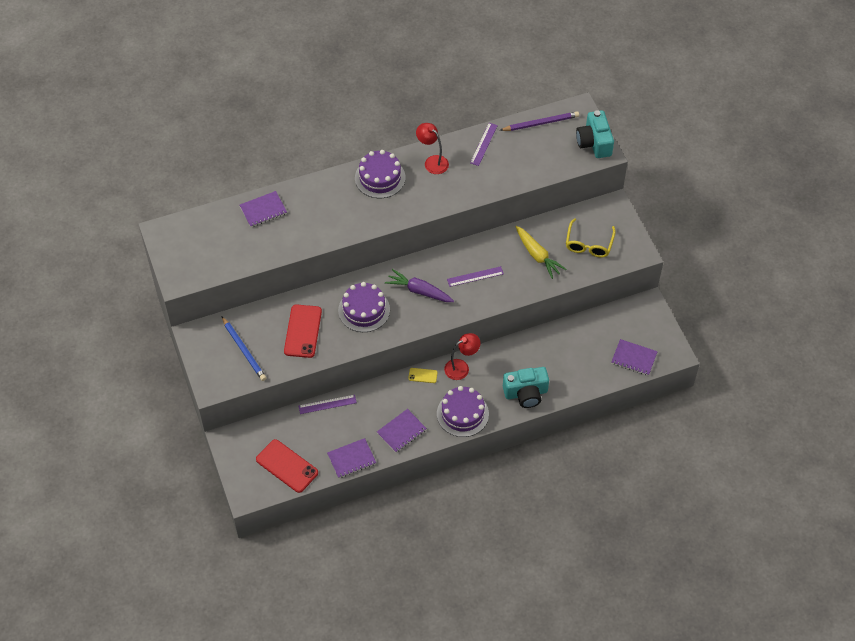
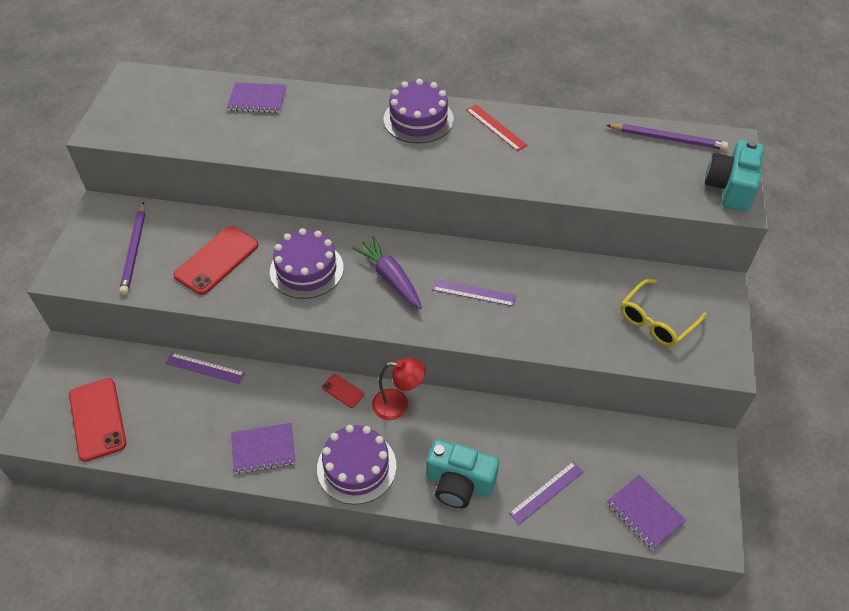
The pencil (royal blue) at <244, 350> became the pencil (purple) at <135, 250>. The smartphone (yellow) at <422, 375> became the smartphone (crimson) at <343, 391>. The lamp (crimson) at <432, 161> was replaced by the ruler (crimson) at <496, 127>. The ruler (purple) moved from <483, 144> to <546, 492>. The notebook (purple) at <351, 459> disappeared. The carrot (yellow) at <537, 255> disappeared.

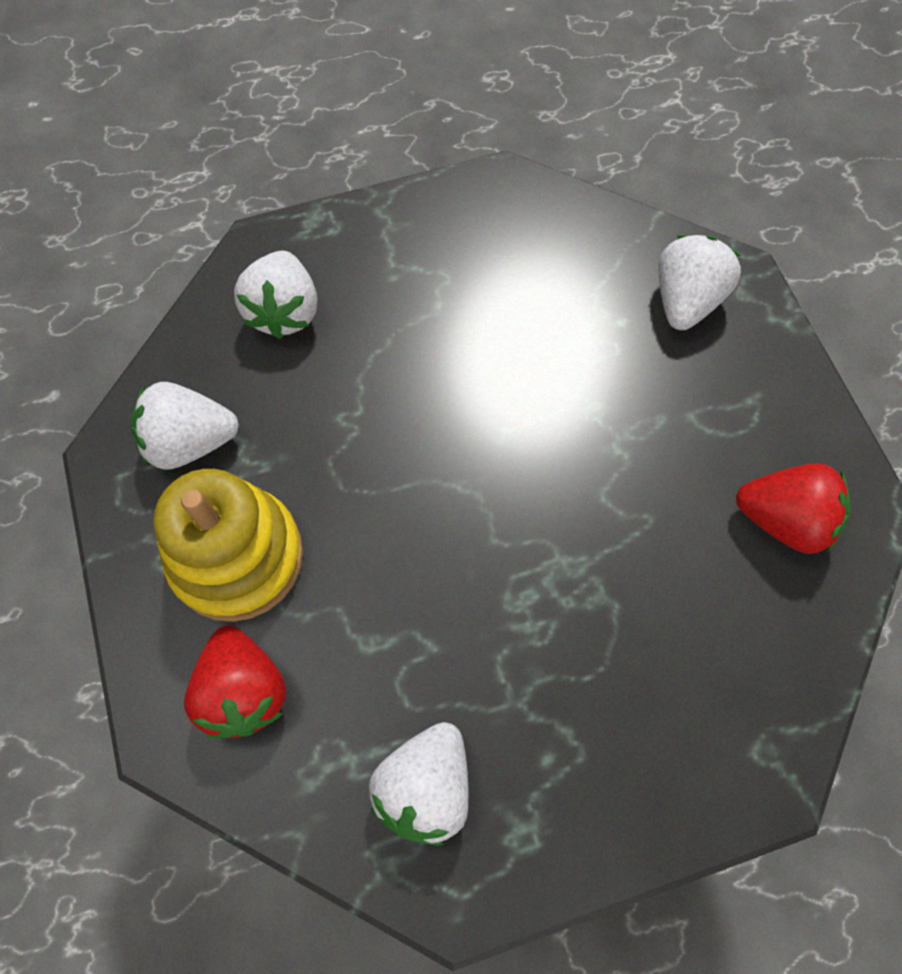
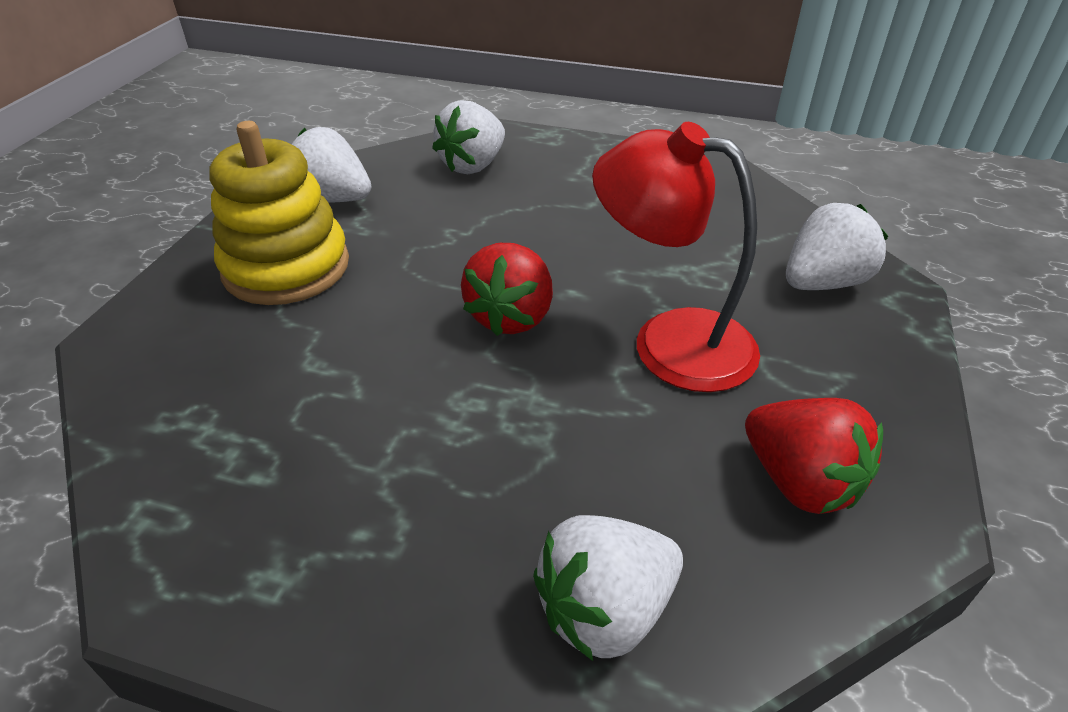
The strawberry (crimson) moved from <244, 691> to <511, 316>. The strawberry (pure white) moved from <425, 787> to <605, 610>. The lamp (crimson) at <670, 341> appeared.

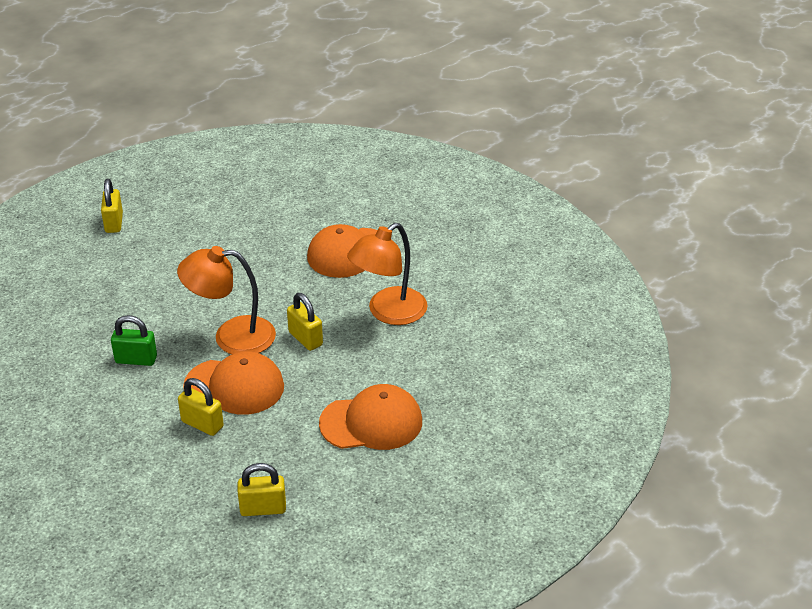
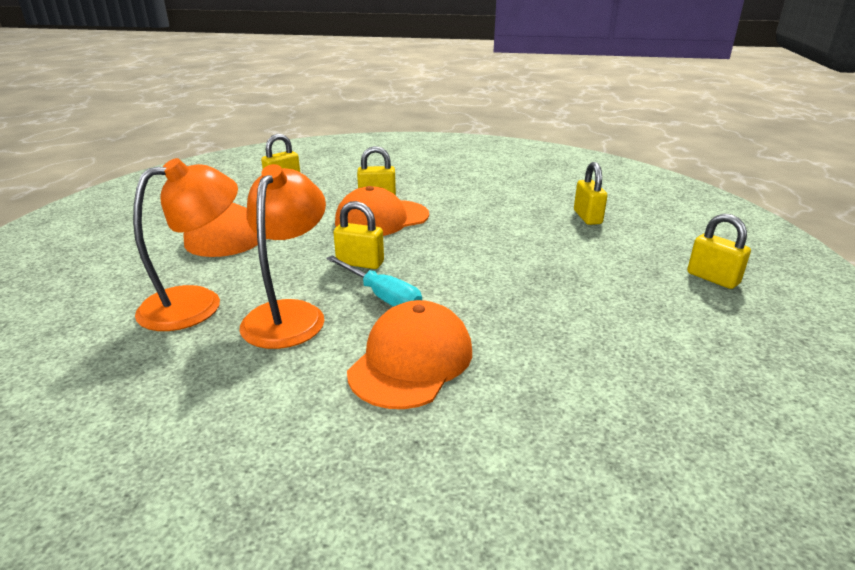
The lamp (orange-coloured) moved from <231, 336> to <197, 303>. The screwdriver (turquoise) at <382, 296> appeared. The padlock (yellow) at <587, 217> appeared. The padlock (green) at <136, 360> disappeared.

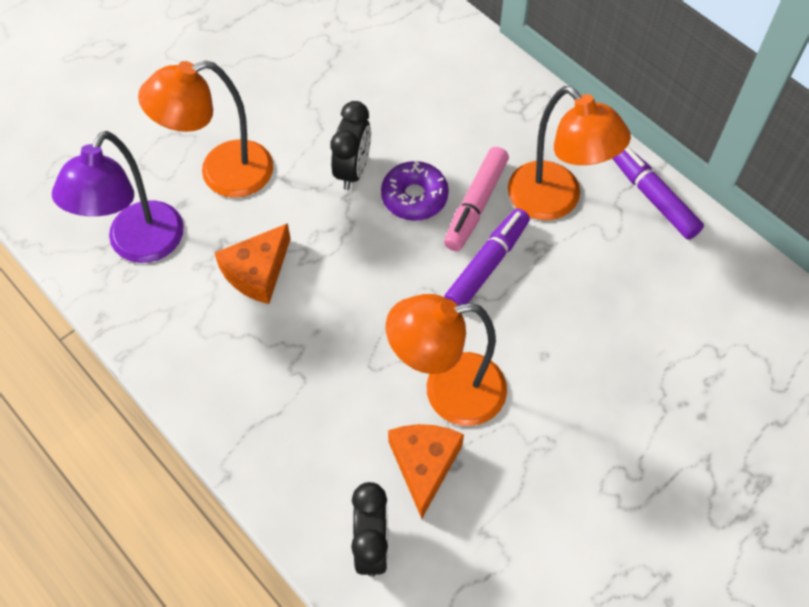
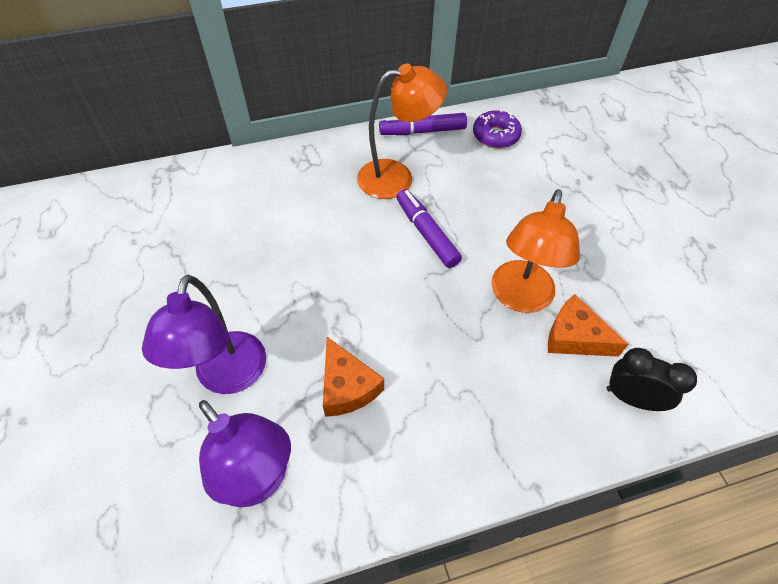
The lamp (orange-coloured) at <222, 174> became the lamp (purple) at <227, 377>. The glazed donut (purple) moved from <414, 197> to <495, 135>. The bedside clock (ebony) at <353, 170> disappeared. The marker (rosy) at <475, 205> disappeared.

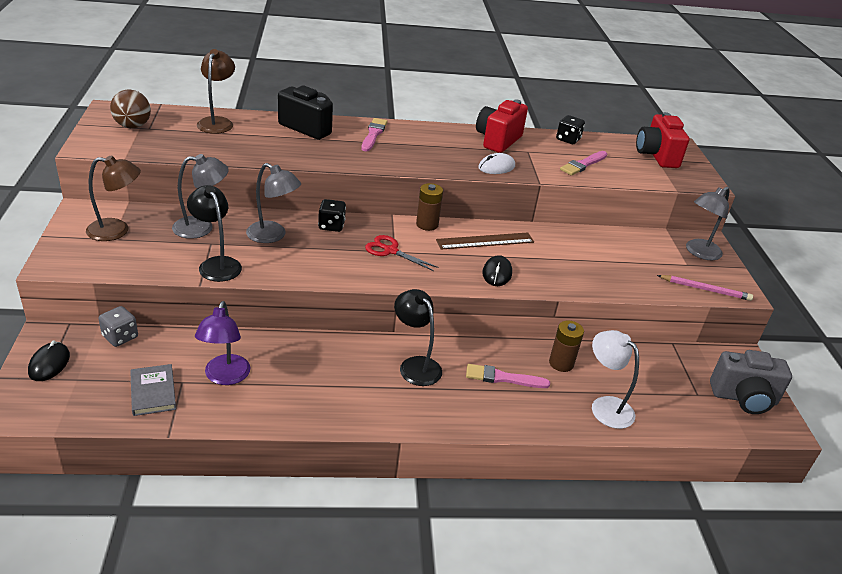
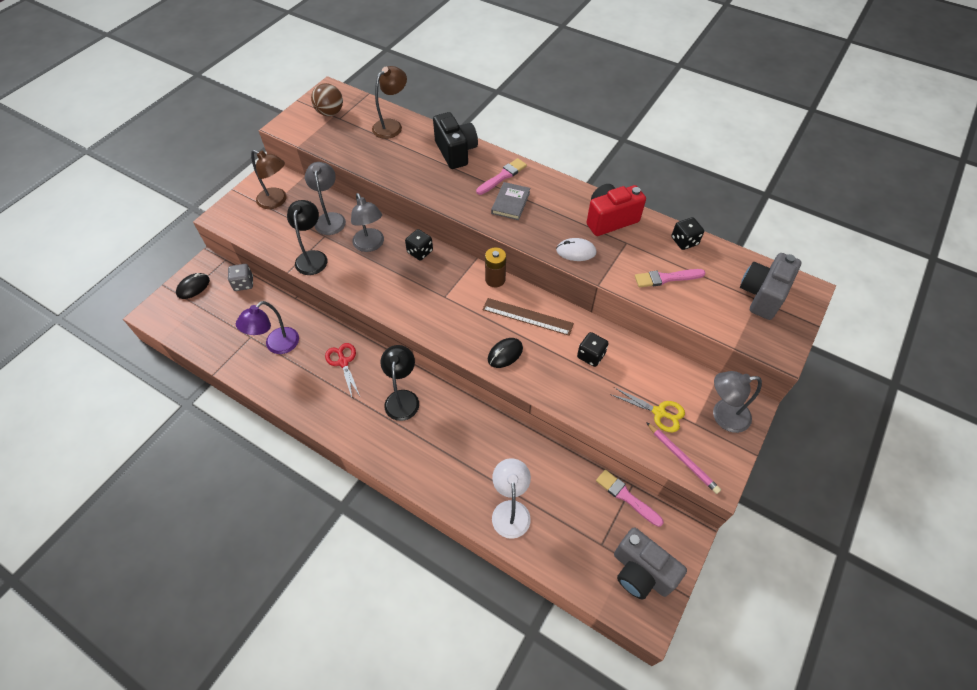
The lamp (ash-grey) at <201, 227> turned 120 degrees counterclockwise. The shears (crimson) moved from <390, 251> to <343, 362>. The book (ash-grey) moved from <153, 392> to <510, 203>. The dice (ebony) at <591, 355> appeared. The paint brush (rosy) moved from <503, 378> to <626, 497>. The shears (yellow) at <659, 412> appeared. The photo camera (crimson) at <656, 156> became the photo camera (ash-grey) at <762, 295>. The power cell (russet) at <561, 363> disappeared.

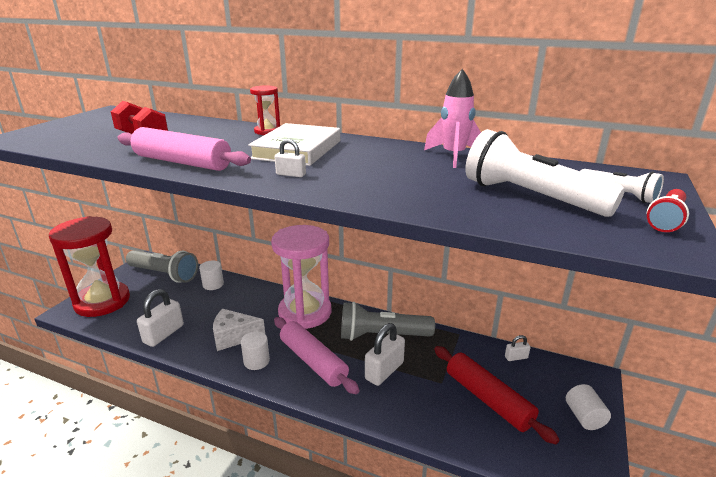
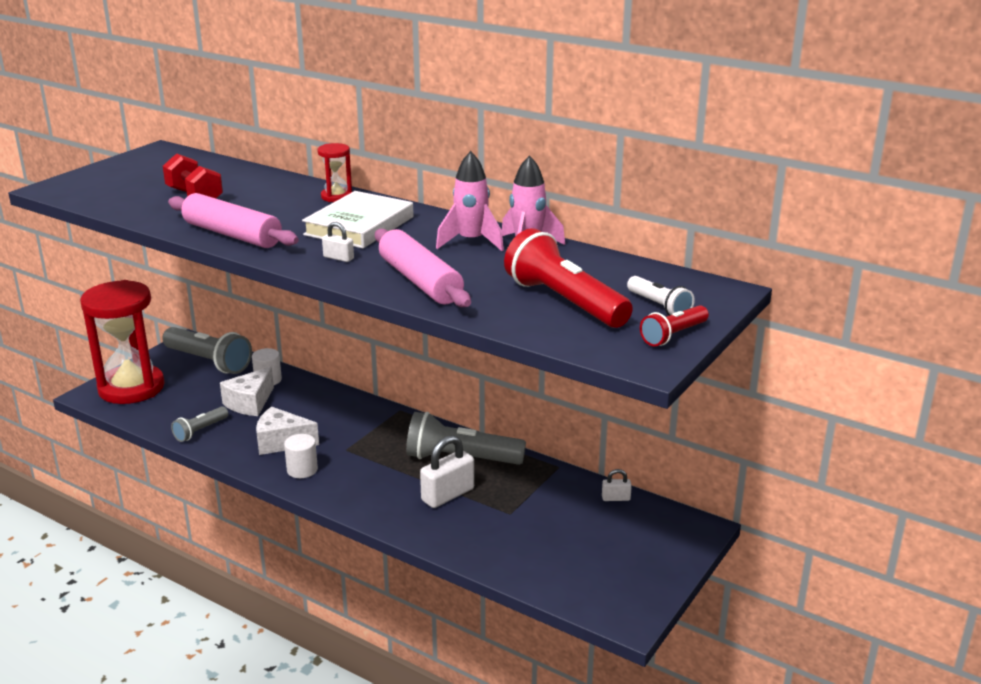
The padlock (pure white) at <164, 334> was replaced by the torch (ash-grey) at <200, 431>. The piece of cheese (pure white) at <250, 403> appeared. The pastry roller (rosy) moved from <313, 361> to <420, 281>. The spaceship (rosy) at <471, 242> appeared. The torch (pure white) at <531, 197> became the torch (crimson) at <565, 302>. The sandglass (rosy) at <305, 312> disappeared. The pastry roller (crimson) at <488, 399> disappeared. The cylinder (pure white) at <584, 417> disappeared.

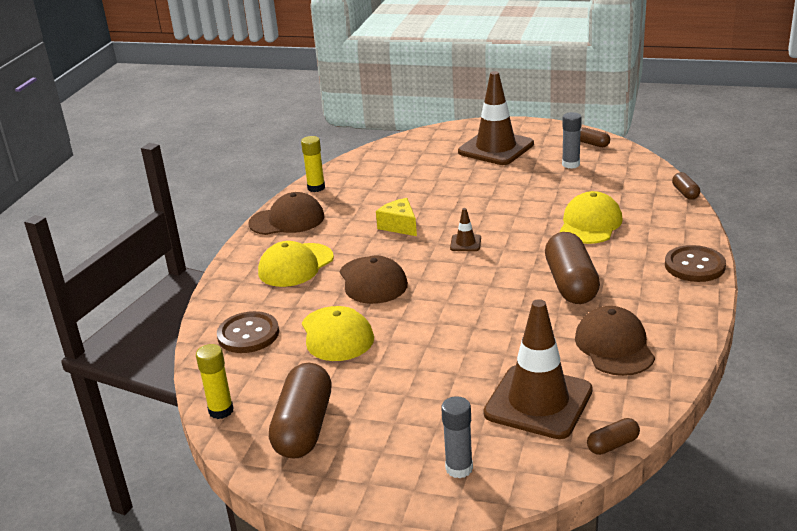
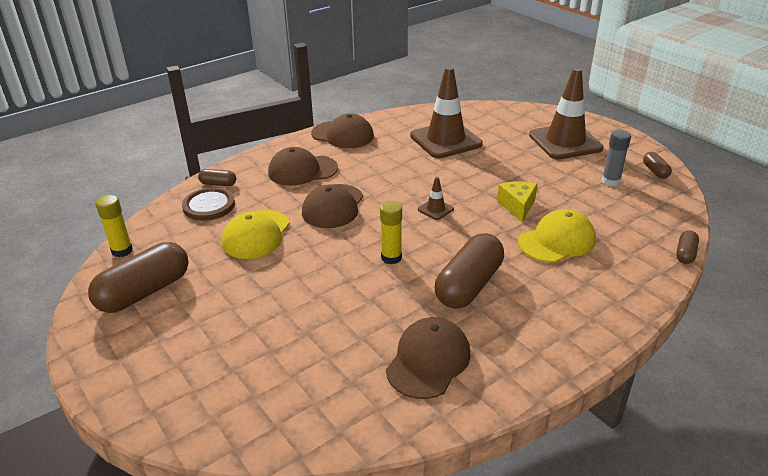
The pill shape (russet) moved from <612, 445> to <218, 184>. The peaked cap (yellow) at <296, 265> became the peaked cap (russet) at <302, 170>. The stick of glue (yellow) moved from <316, 188> to <391, 257>. The traffic cone (russet) moved from <538, 402> to <445, 140>. The piece of cheese (yellow) moved from <399, 226> to <517, 206>. The stick of glue (ash-grey) at <459, 468> disappeared. The sewing button (russet) at <694, 266> disappeared.

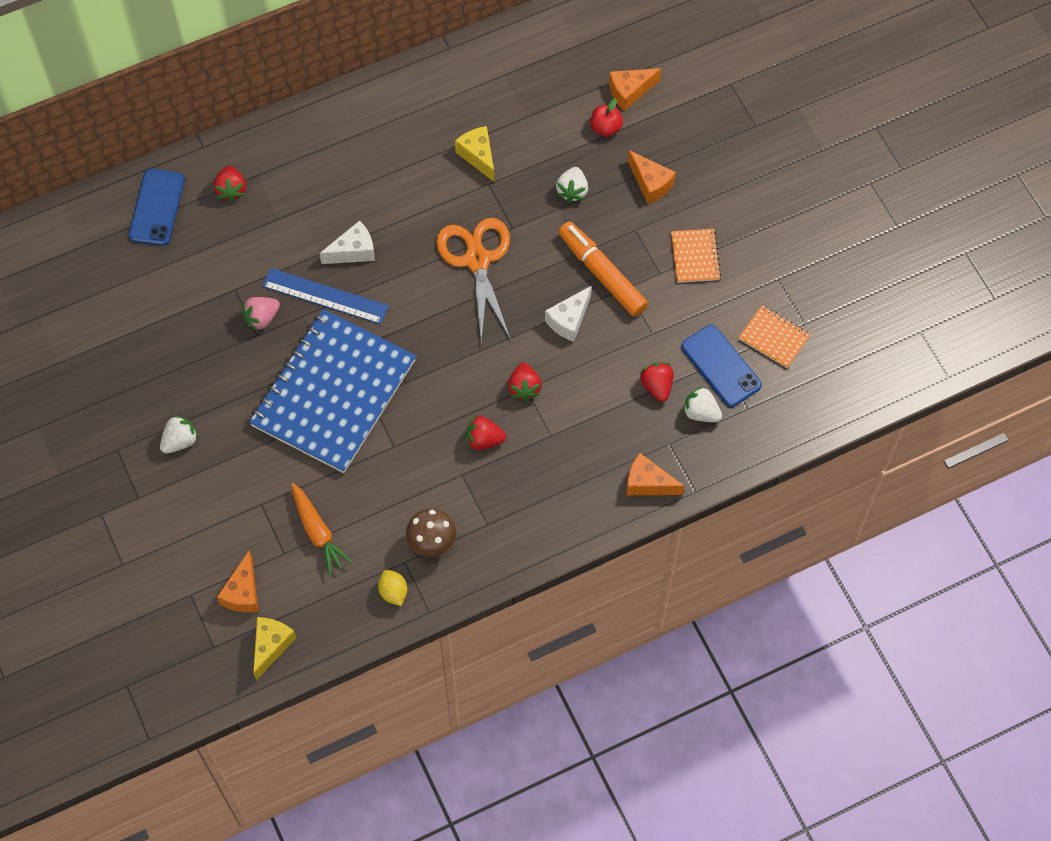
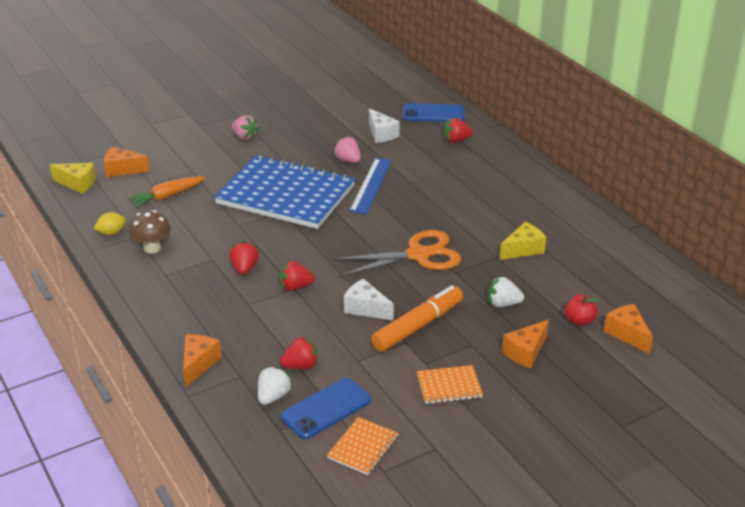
The strawberry (pure white) at <180, 441> became the strawberry (rosy) at <244, 137>. The piece of cheese (pure white) moved from <353, 251> to <381, 134>.

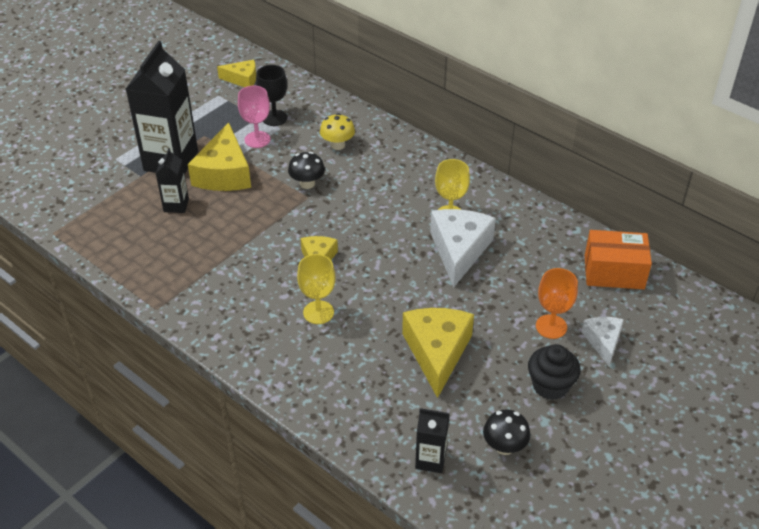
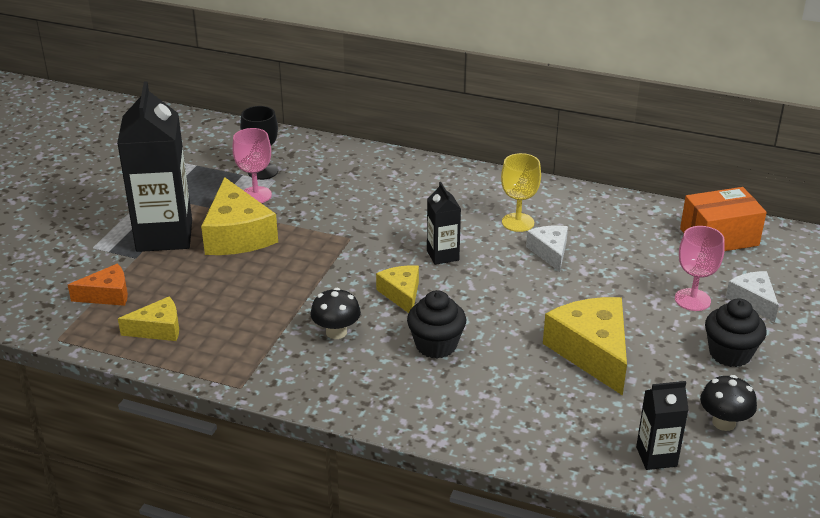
The piece of cheese (orange-coloured) at <107, 295> appeared. The piece of cheese (yellow) moved from <242, 79> to <158, 329>. The mushroom (ebony) moved from <307, 183> to <336, 332>. The goblet (yellow) at <318, 312> was replaced by the fairy cake (ebony) at <436, 345>. The carton (ebony) moved from <176, 205> to <442, 255>. The piece of cheese (pure white) at <459, 250> changed to 0.57 times the size. The goblet (orange-coloured) at <551, 326> became the goblet (rosy) at <692, 300>. The mushroom (yellow) at <337, 145> disappeared.

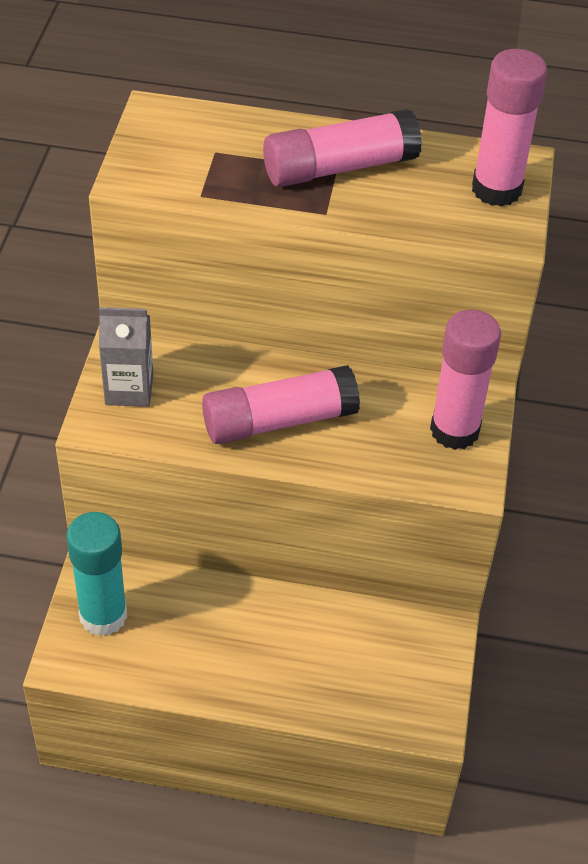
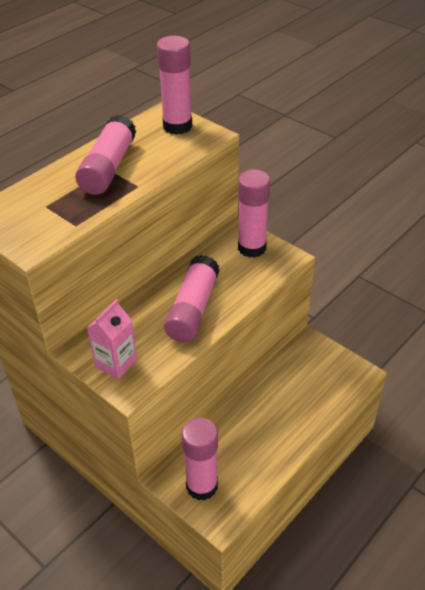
The carton (ash-grey) at <129, 389> became the carton (rosy) at <116, 363>. The stick of glue (turquoise) at <103, 615> became the stick of glue (rosy) at <202, 486>.

